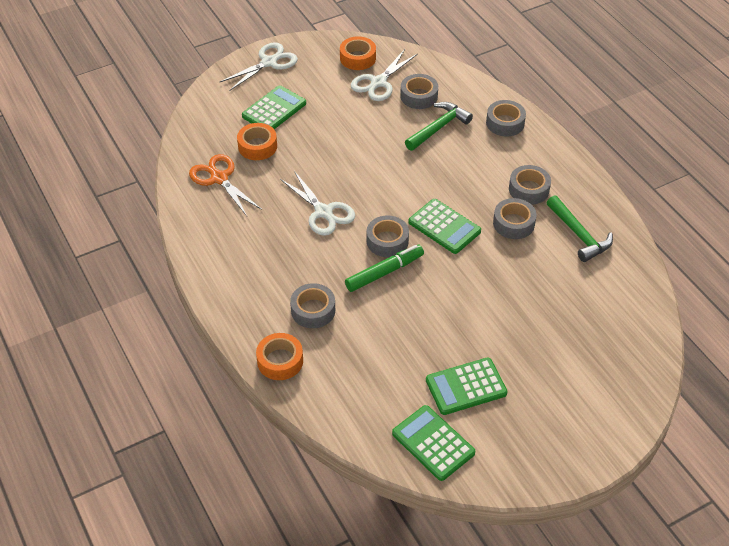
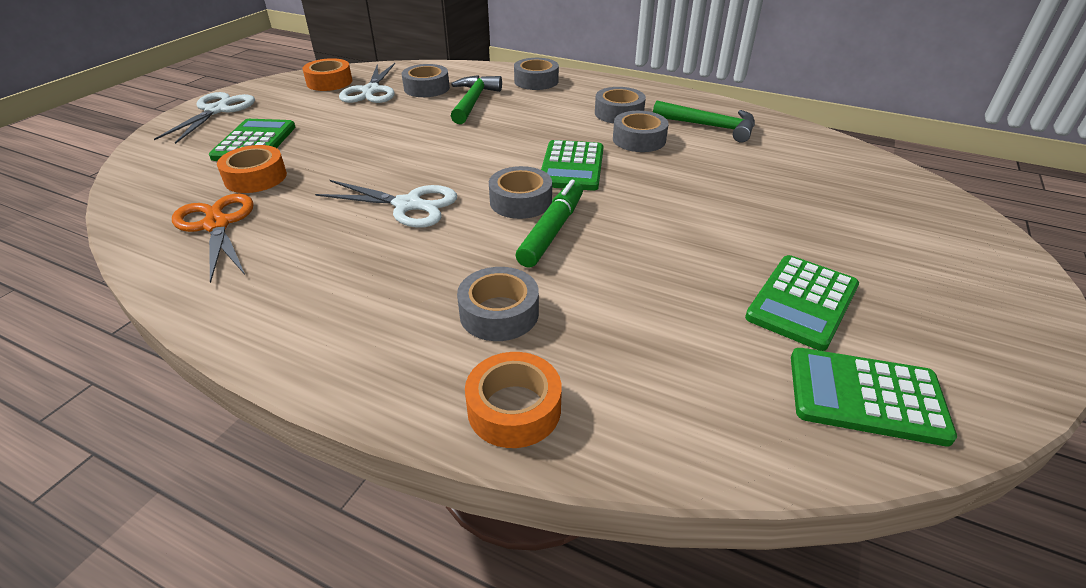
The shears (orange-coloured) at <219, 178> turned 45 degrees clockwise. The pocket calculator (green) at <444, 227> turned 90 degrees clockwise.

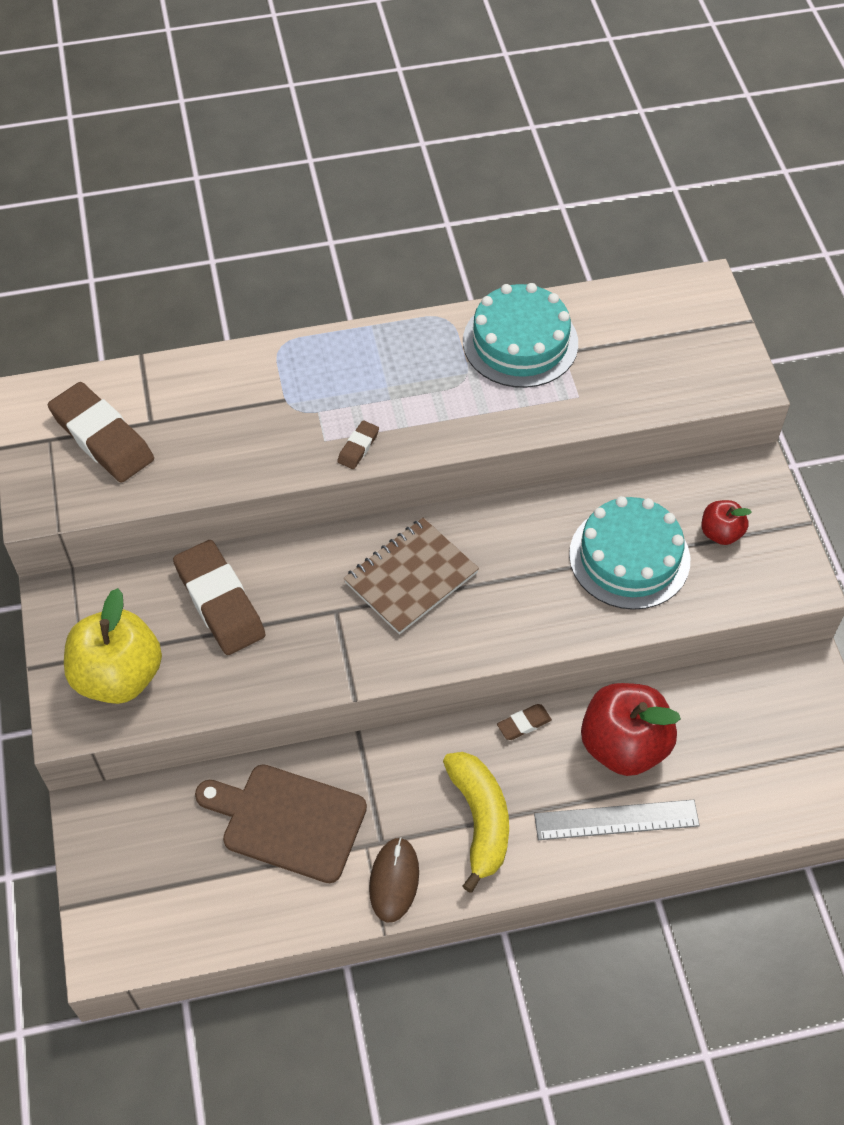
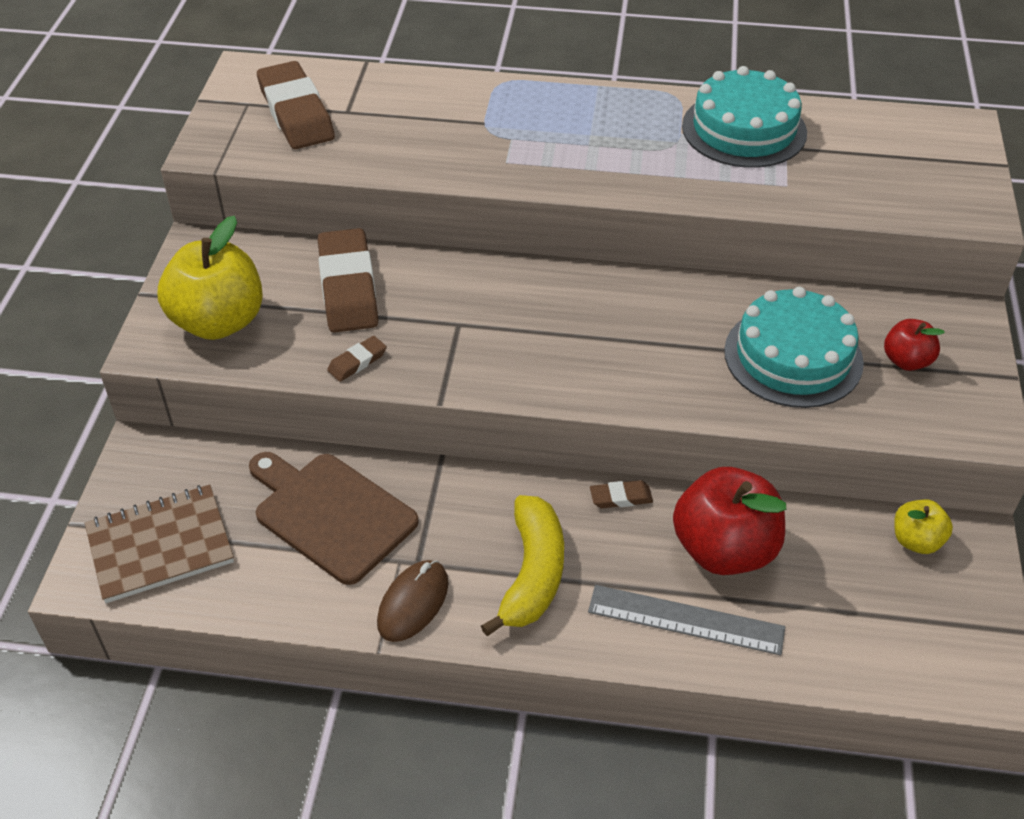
The notebook (russet) moved from <411, 577> to <160, 545>. The eraser (russet) moved from <358, 447> to <357, 362>. The apple (yellow) at <916, 541> appeared.

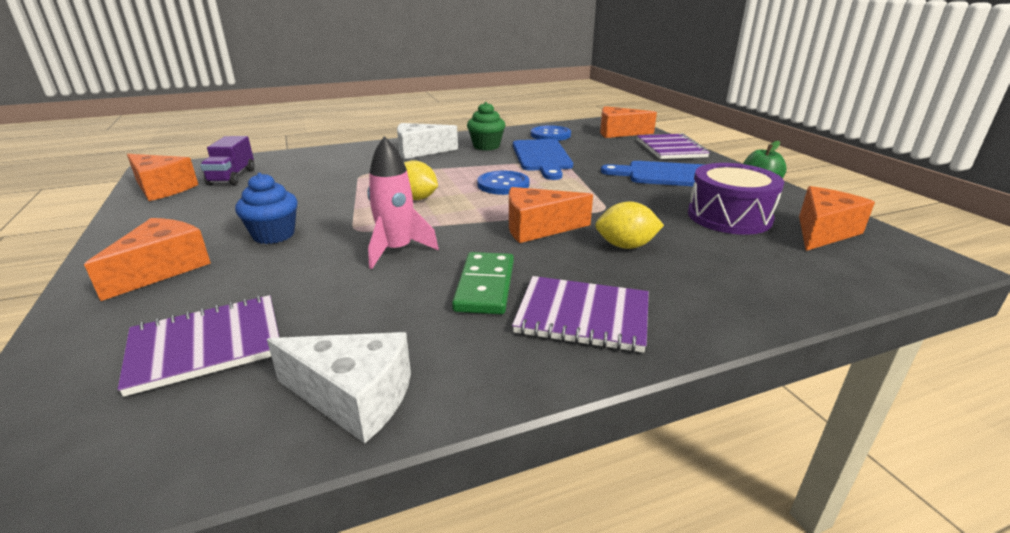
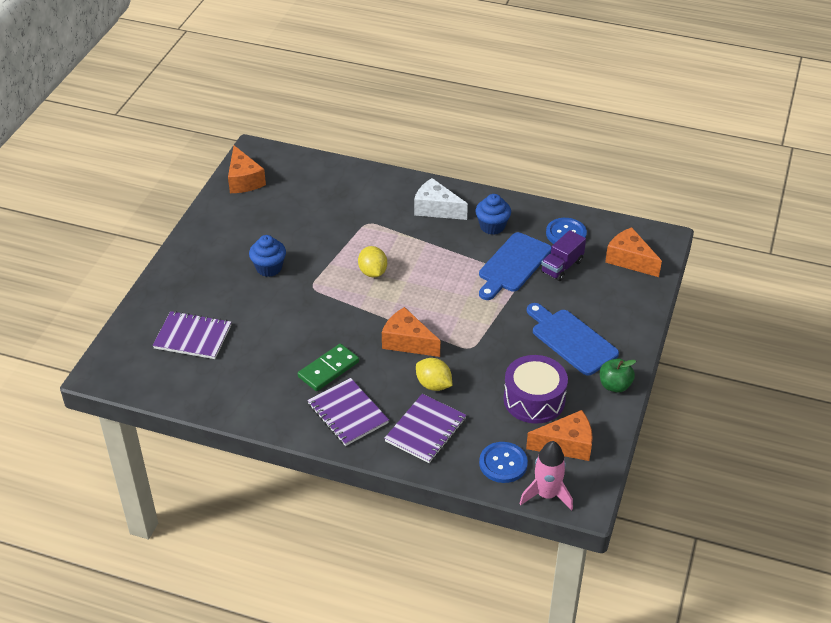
The notebook (purple) moved from <670, 149> to <425, 430>. The fairy cake (green) at <486, 146> became the fairy cake (royal blue) at <492, 226>. The sewing button (royal blue) moved from <503, 184> to <503, 463>. The spaceship (rosy) moved from <397, 250> to <546, 495>. The lorry (purple) moved from <232, 177> to <562, 267>. The piece of cheese (orange-coloured) at <162, 269> disappeared. The piece of cheese (pure white) at <354, 398> disappeared.

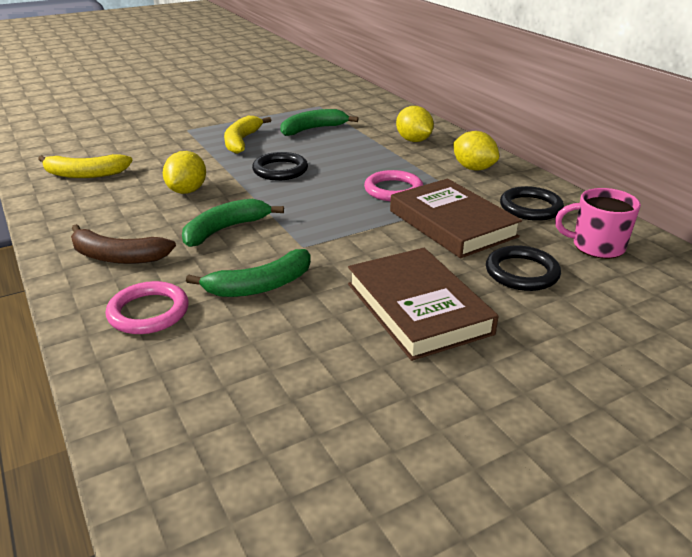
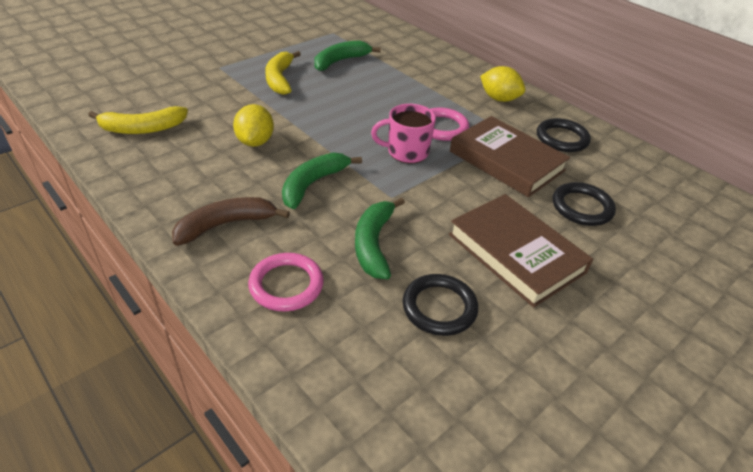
The banana (russet) at <118, 256> turned 150 degrees clockwise. The banana (green) at <260, 286> turned 135 degrees clockwise. The mug (rosy) moved from <596, 246> to <406, 152>. The ring (ebony) moved from <280, 170> to <439, 307>. The lemon (yellow) at <413, 140> disappeared.

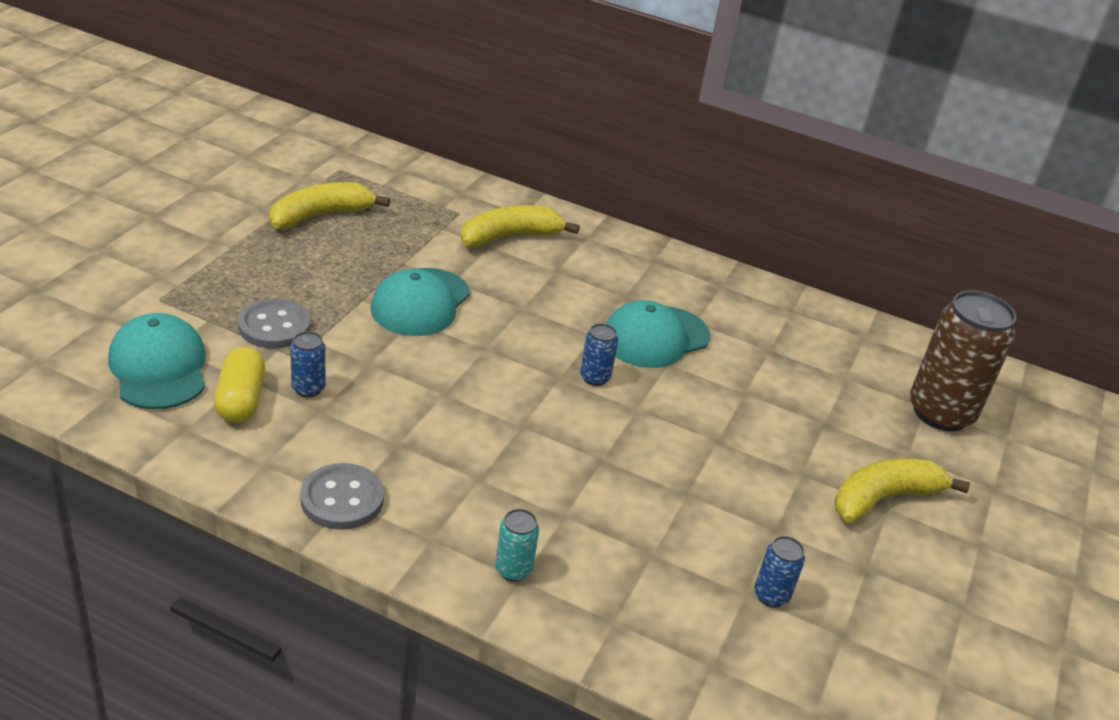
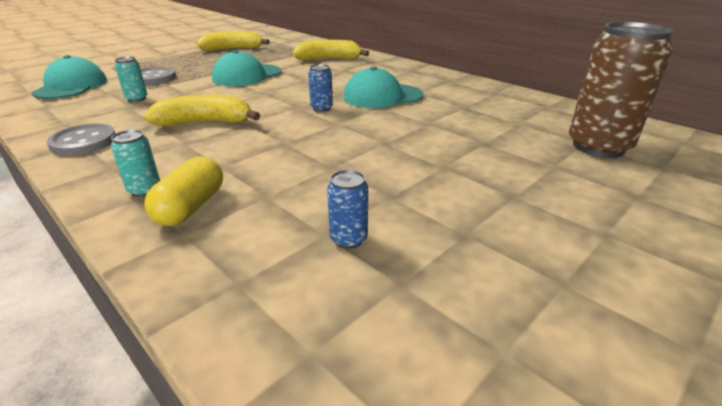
The soda can (royal blue) at <308, 388> became the soda can (turquoise) at <137, 99>. The banana (yellow) moved from <884, 498> to <205, 122>. The pill shape (yellow) moved from <241, 400> to <191, 207>.

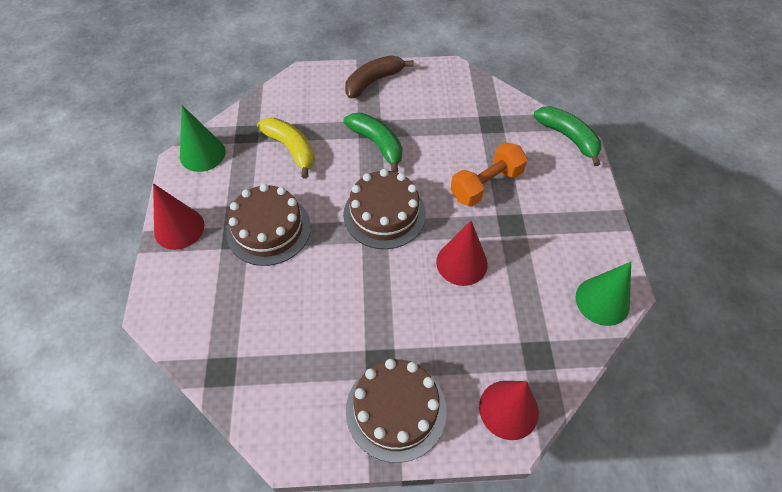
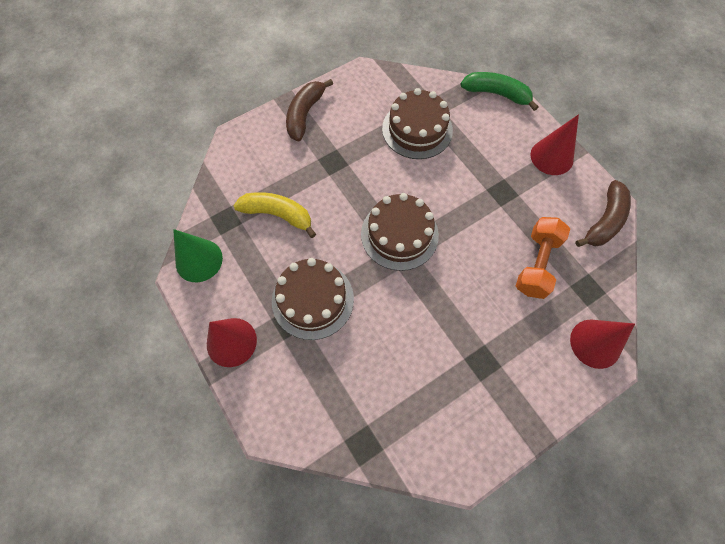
The cake (russet) moved from <396, 409> to <417, 129>. The hand weight (orange-coloured) moved from <486, 184> to <536, 264>. The cone shape (crimson) moved from <461, 263> to <551, 157>. The cone shape (green) at <602, 301> was replaced by the banana (russet) at <604, 221>. The banana (green) at <377, 144> disappeared.

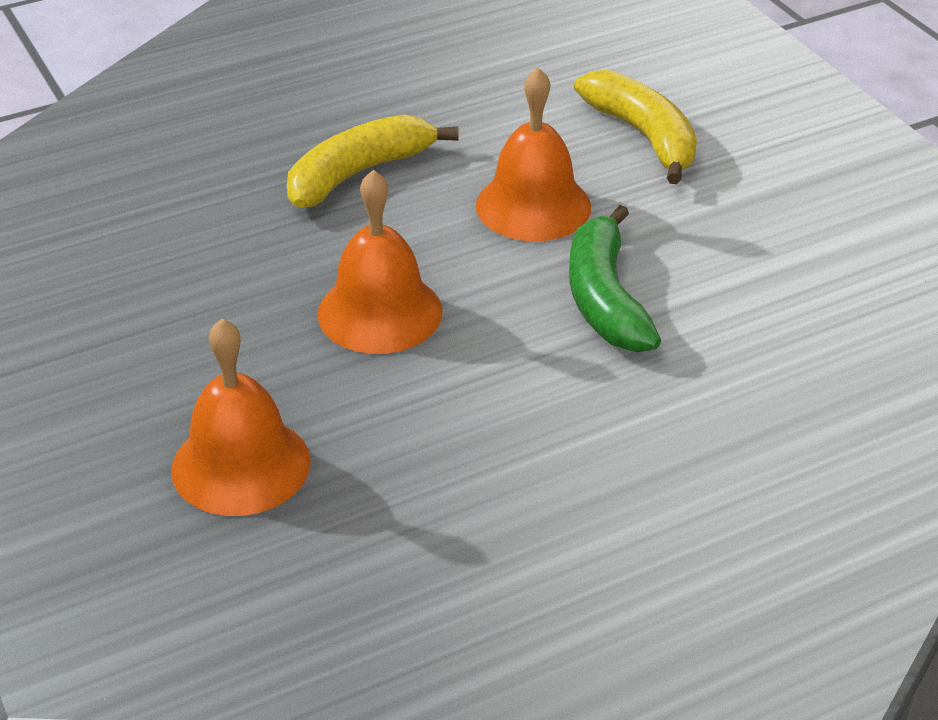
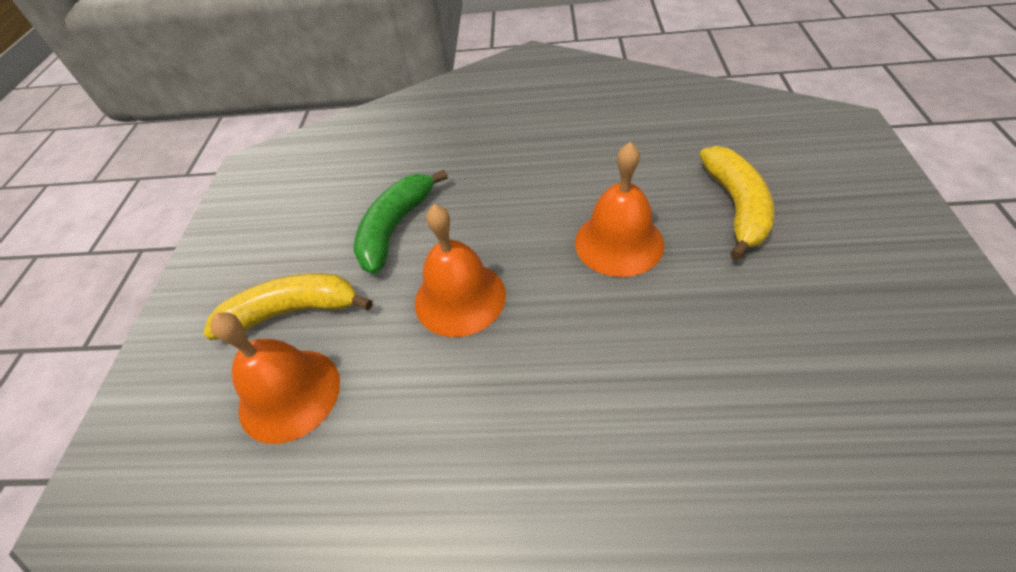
The banana (yellow) moved from <358, 173> to <292, 311>. The banana (green) moved from <605, 299> to <395, 228>.

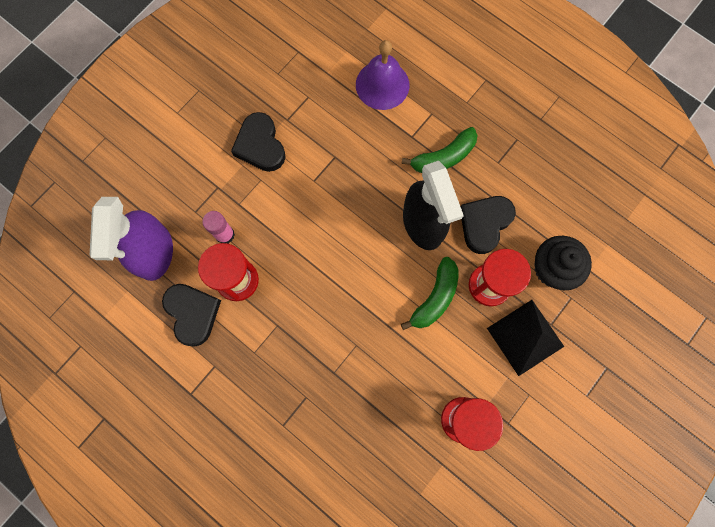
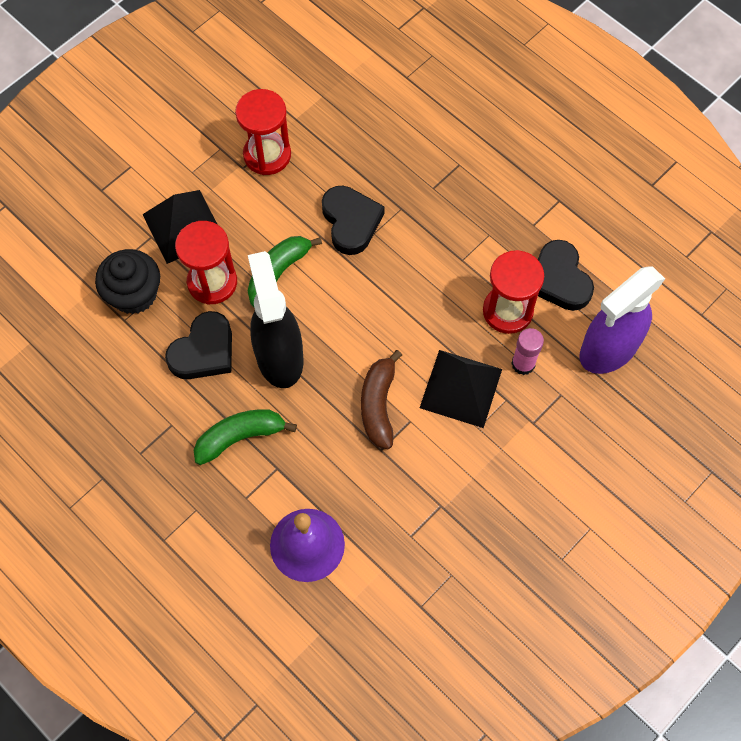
The love heart (ebony) moved from <260, 145> to <351, 222>. The banana (russet) at <378, 405> appeared. The pyramid (ebony) at <461, 388> appeared. The spray bottle (purple) at <154, 253> turned 135 degrees counterclockwise.

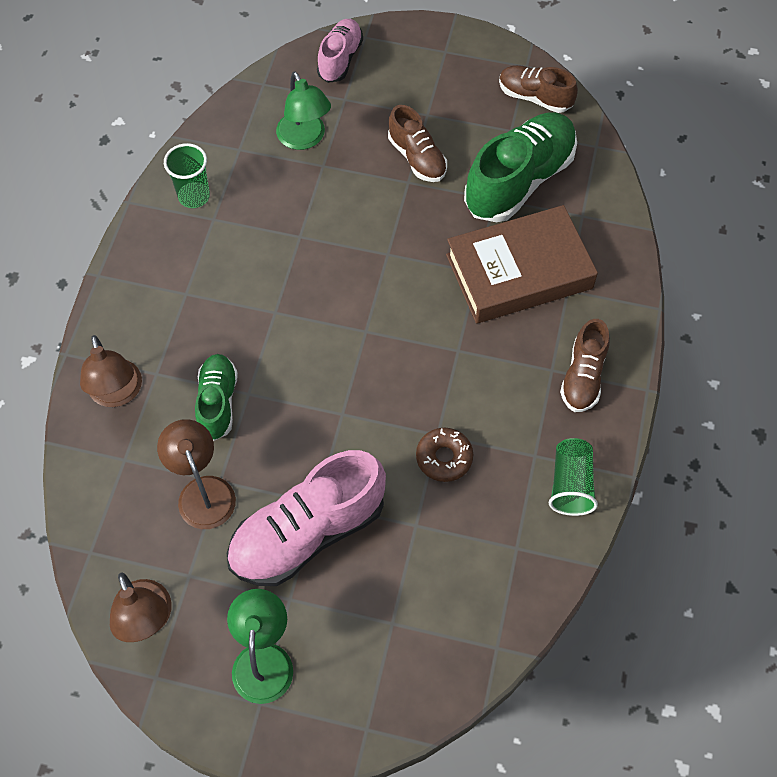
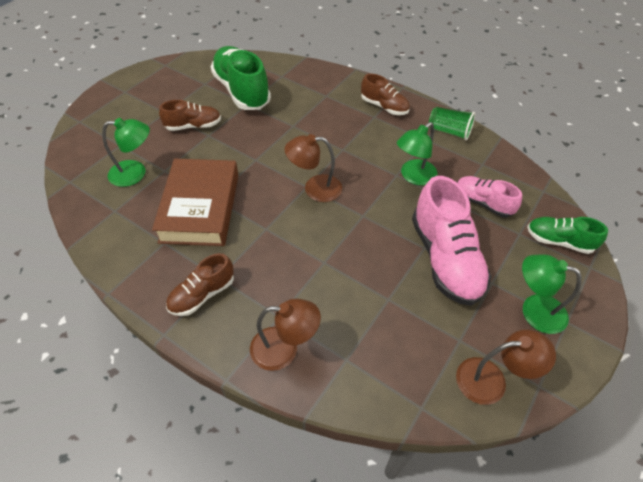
The book (russet) moved from <519, 272> to <200, 207>. The lace-up shoe (russet) moved from <534, 97> to <202, 294>. The lamp (russet) moved from <202, 491> to <314, 188>. The glazed donut (russet) at <444, 458> was replaced by the lamp (green) at <413, 177>. The lace-up shoe (rosy) moved from <340, 59> to <482, 203>. The lace-up shoe (green) moved from <217, 402> to <558, 241>. The tumbler (green) at <194, 196> disappeared.

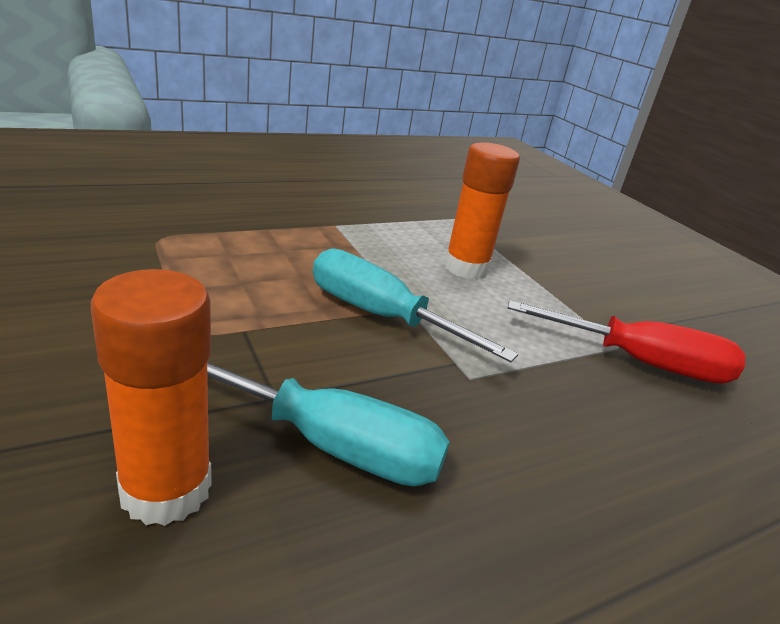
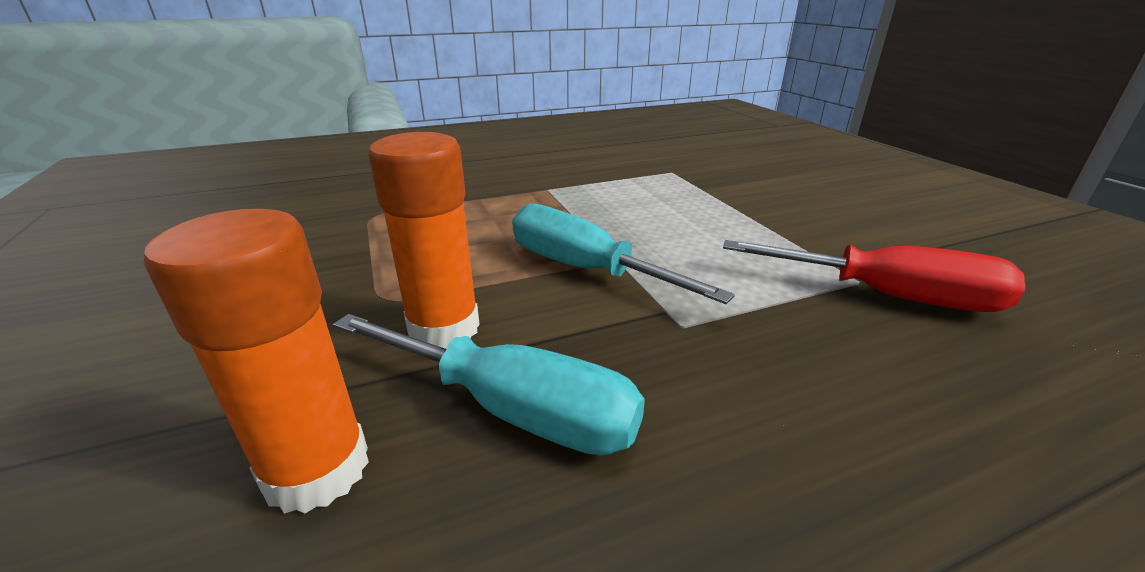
The stick of glue (orange-coloured) moved from <466, 268> to <444, 328>.

